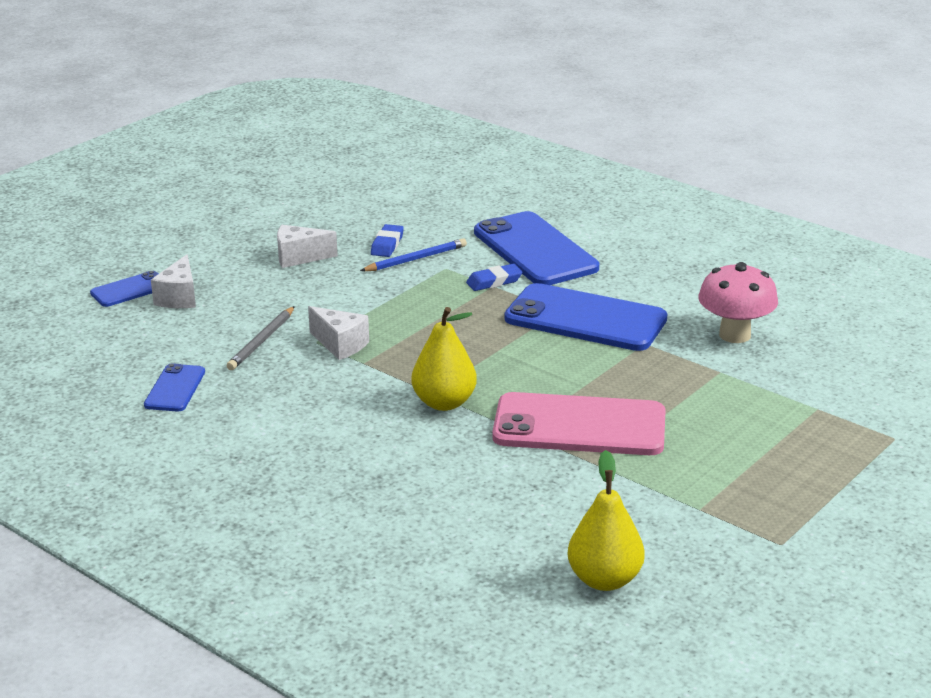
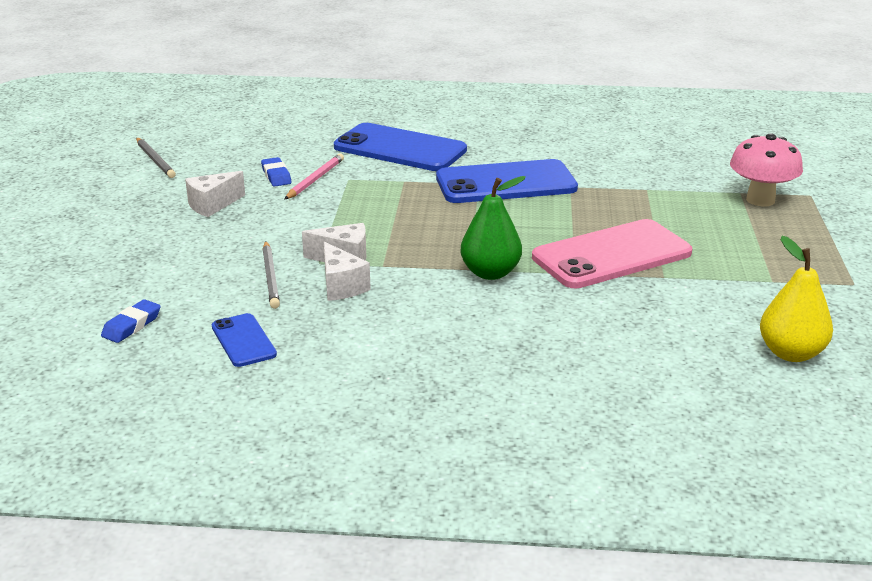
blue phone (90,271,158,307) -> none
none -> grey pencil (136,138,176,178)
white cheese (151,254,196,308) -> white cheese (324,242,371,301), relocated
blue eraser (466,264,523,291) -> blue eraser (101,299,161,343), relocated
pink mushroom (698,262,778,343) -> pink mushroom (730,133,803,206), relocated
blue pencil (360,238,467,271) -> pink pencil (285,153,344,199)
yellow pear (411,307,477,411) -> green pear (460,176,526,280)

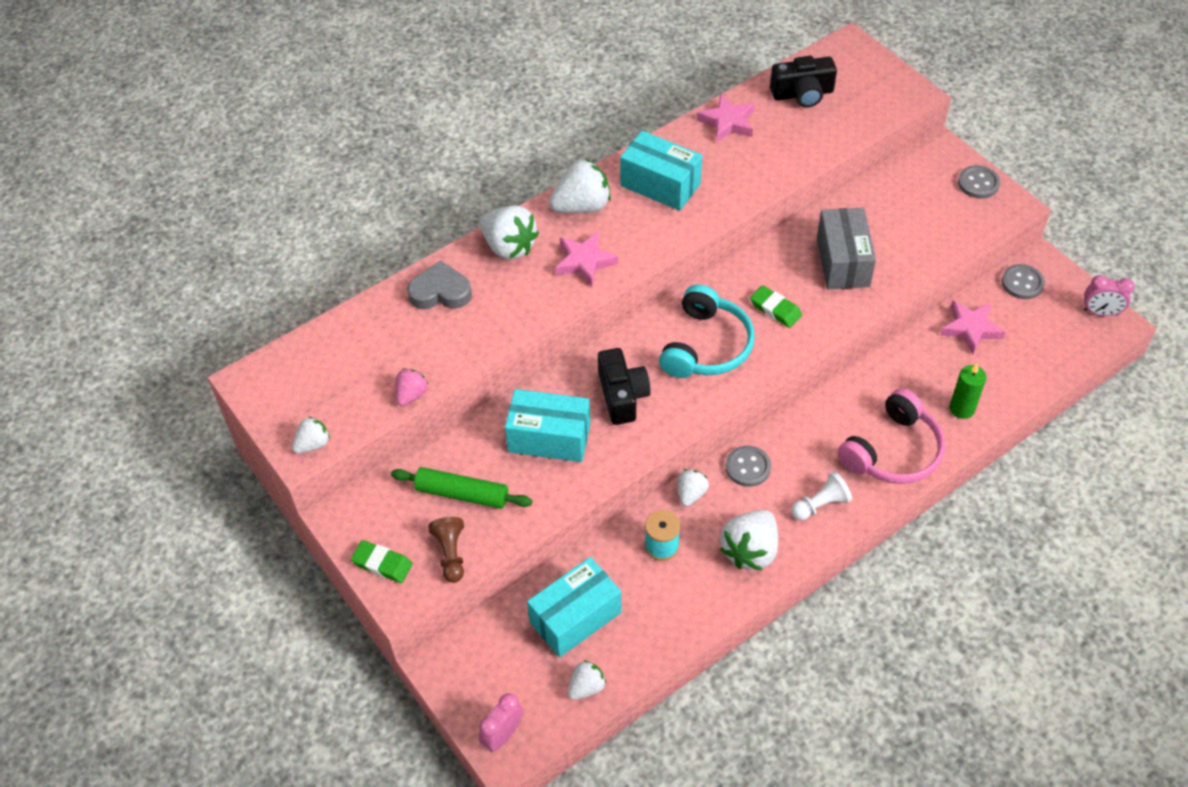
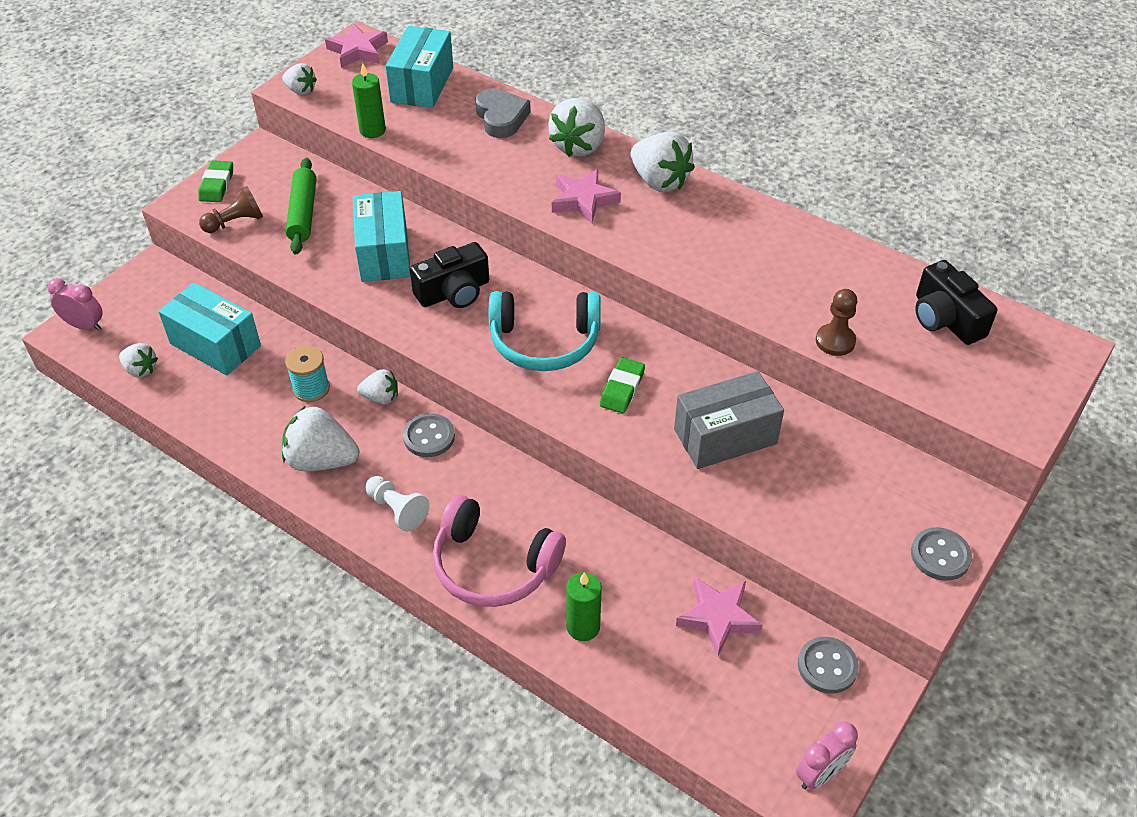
none -> brown pawn (816,289,857,356)
turquoise box (620,131,702,211) -> turquoise box (386,26,453,108), relocated
pink star (697,94,755,143) -> pink star (325,24,388,68), relocated
pink strawberry (395,368,428,406) -> green candle (352,63,386,138)
pink clock (1084,275,1135,316) -> pink clock (796,722,858,789), 120 degrees counterclockwise

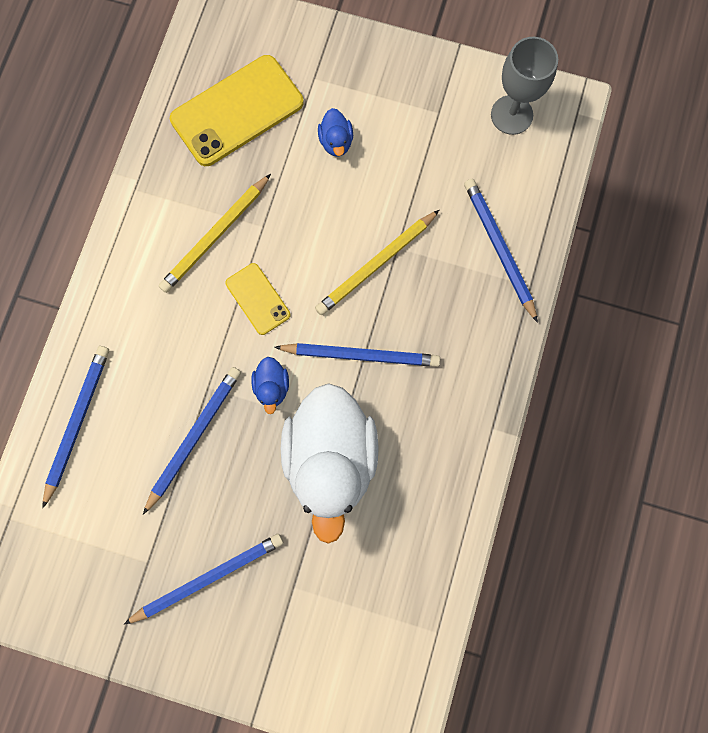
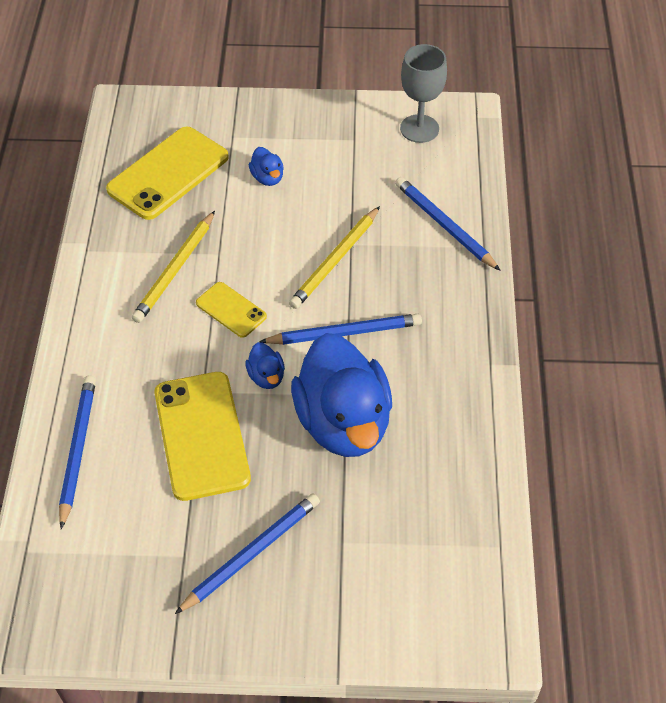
blue pencil (143,367,241,515) -> yellow phone (154,372,251,501)
white duck (281,383,379,544) -> blue duck (291,333,392,457)

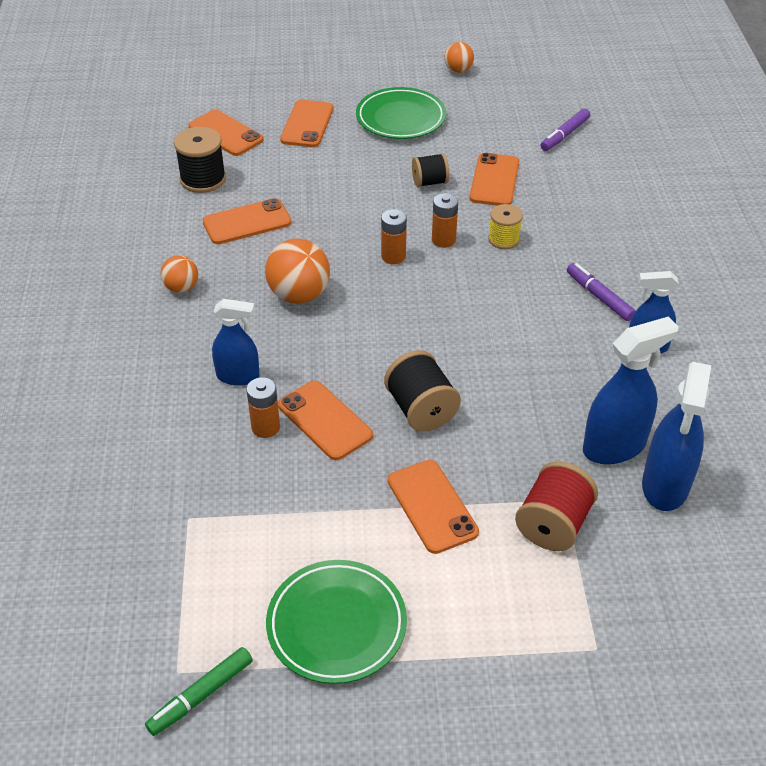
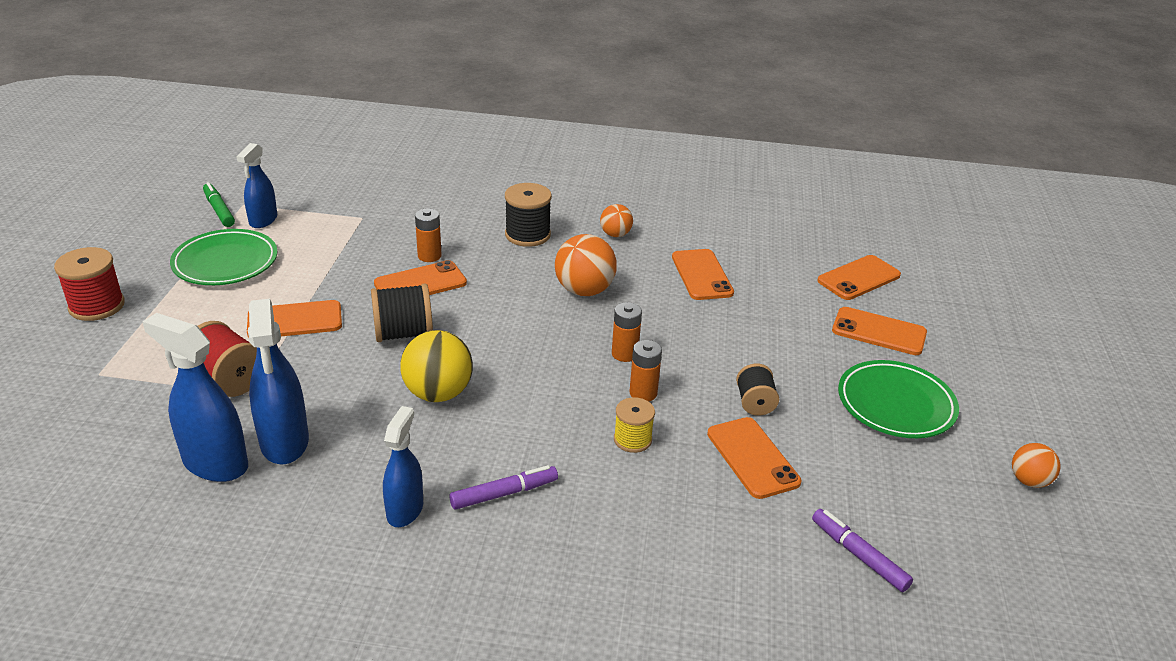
none -> red spool (54,247,125,321)
none -> yellow ball (400,330,473,402)
black spool (174,127,226,193) -> black spool (505,183,552,247), relocated
blue spray bottle (212,299,260,386) -> blue spray bottle (236,143,277,228), relocated
orange phone (469,153,519,206) -> orange phone (707,417,801,499), 45 degrees clockwise

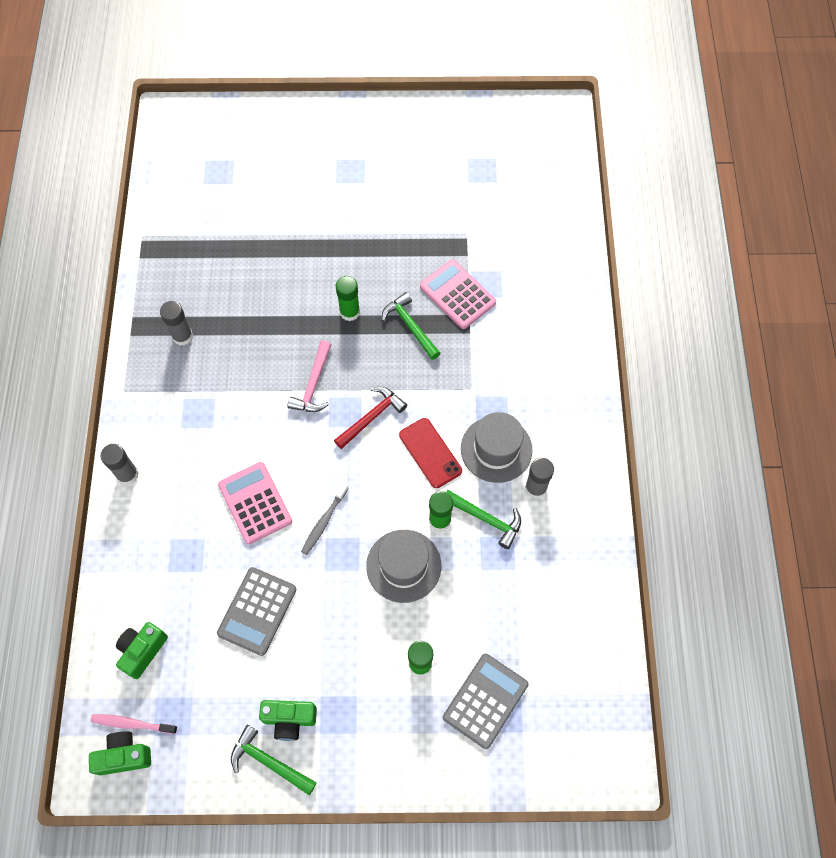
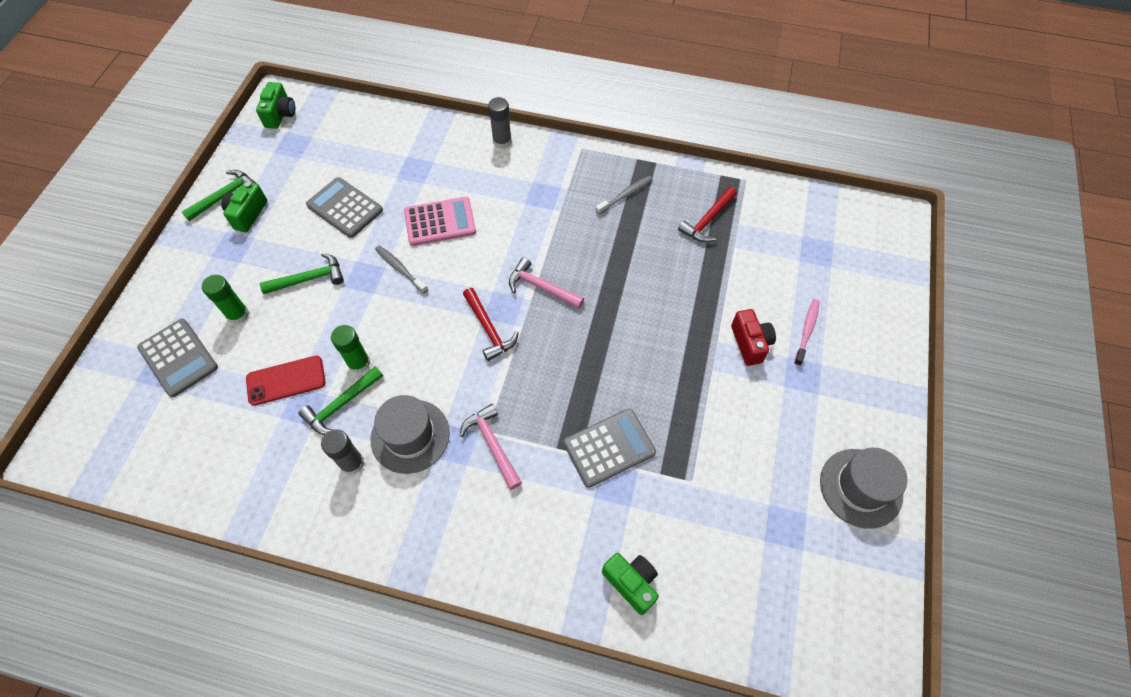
green glue stick (336,276,360,321) -> none
none -> pink hammer (460,404,522,490)
none -> red hammer (678,187,737,242)
none -> red camera (731,309,776,366)
pink toothbrush (90,714,177,734) -> pink toothbrush (794,299,820,366), relocated
green camera (116,622,168,679) -> green camera (602,553,659,615), relocated
grey hat (366,530,441,603) -> grey hat (820,448,907,529), relocated
green hammer (382,292,440,360) -> green hammer (260,253,344,294), relocated
red phone (399,418,462,488) -> red phone (246,356,326,406), relocated
grey glue stick (160,301,193,346) -> grey toothbrush (595,176,653,215)
pink calculator (420,259,496,329) -> grey calculator (563,409,656,488)

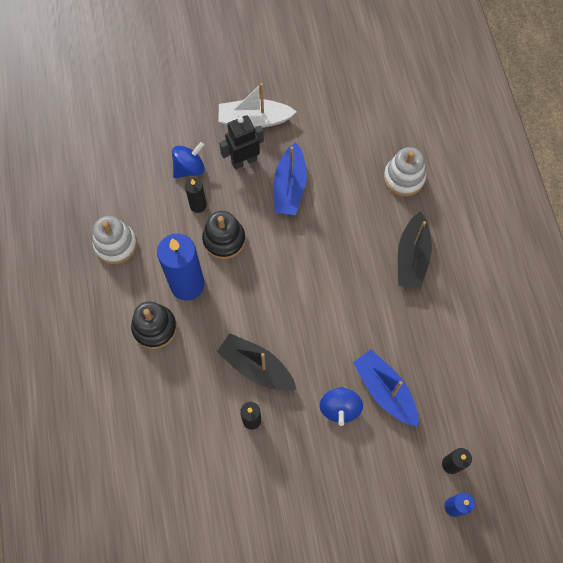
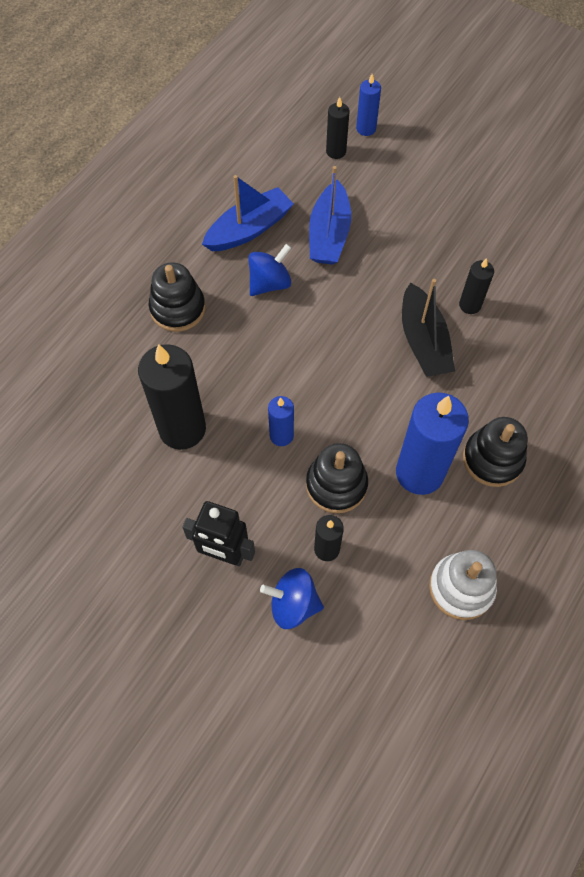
white boat (219,83,297,128) -> none
white stacking toy (384,147,426,196) -> none
none -> black candle (138,344,206,450)
none -> blue candle (268,396,294,446)
blue boat (274,142,307,215) -> blue boat (202,175,294,251), relocated
blue spinning top (320,387,363,426) -> blue spinning top (248,244,291,296), relocated
black boat (398,211,432,289) -> black stacking toy (148,263,205,332)

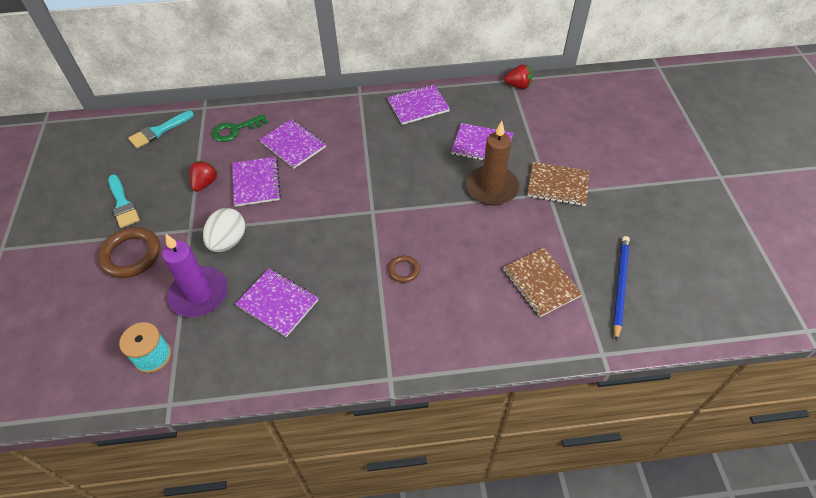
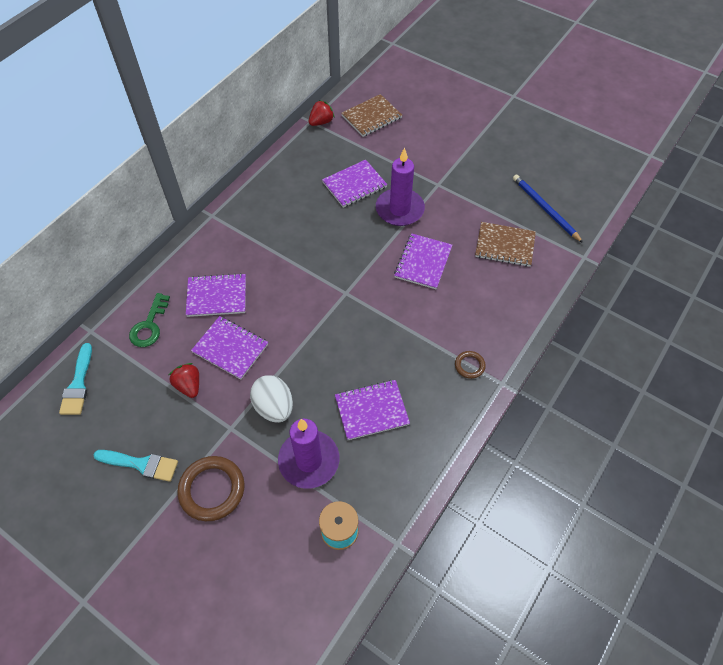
purple notebook (387,84,450,125) -> purple notebook (394,233,452,289), relocated
brown ring (388,256,420,283) -> brown ring (455,351,486,379), relocated
brown notebook (527,162,590,206) -> brown notebook (341,94,402,137), relocated
brown candle (466,121,520,205) -> purple candle (376,147,425,226)

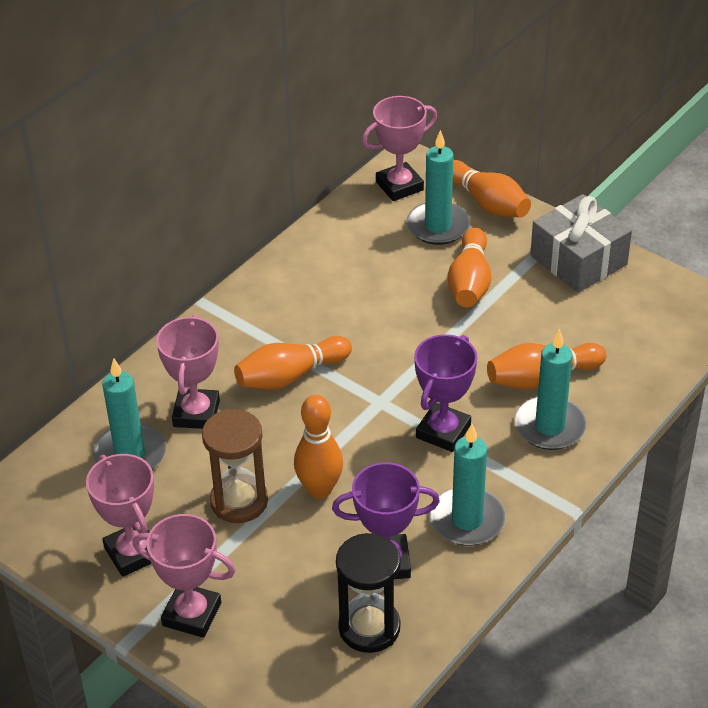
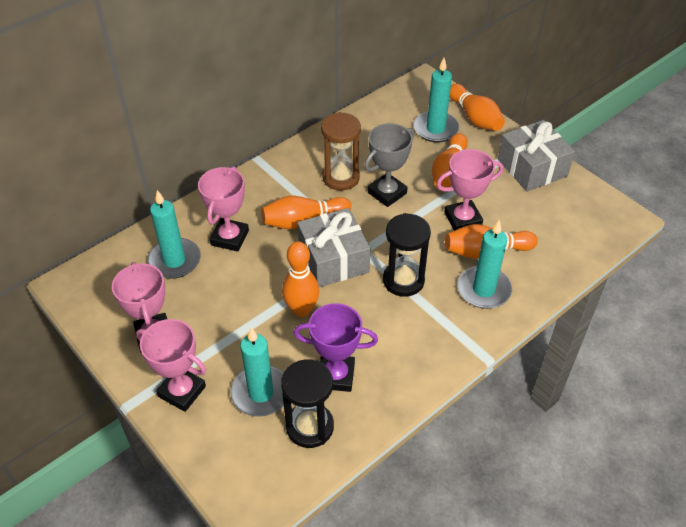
none -> grey gift (297,208,370,287)
none -> grey trophy (364,123,414,207)
brown hourglass (202,409,268,523) -> brown hourglass (321,112,361,191), relocated
pink trophy (362,96,437,201) -> pink trophy (436,149,503,231), relocated
turquoise candle (430,424,506,546) -> turquoise candle (230,327,284,417), relocated
purple trophy (414,334,477,452) -> black hourglass (383,213,431,297)

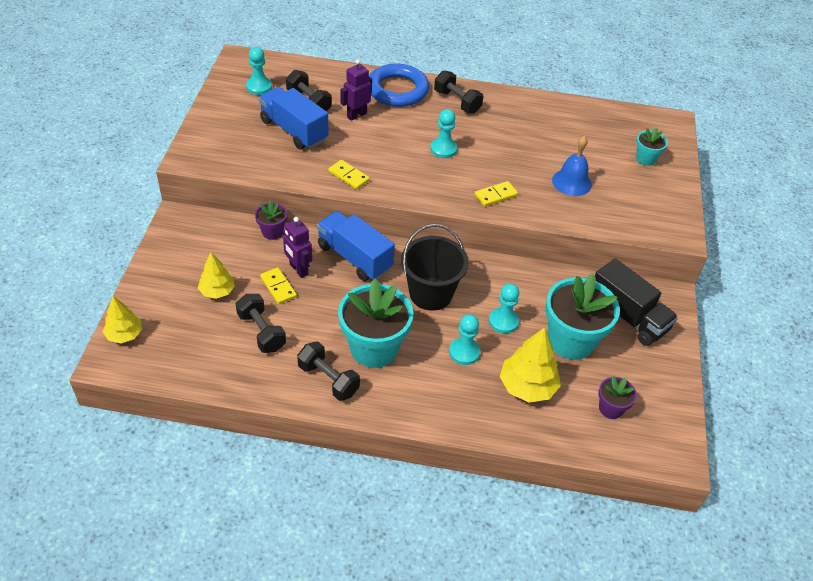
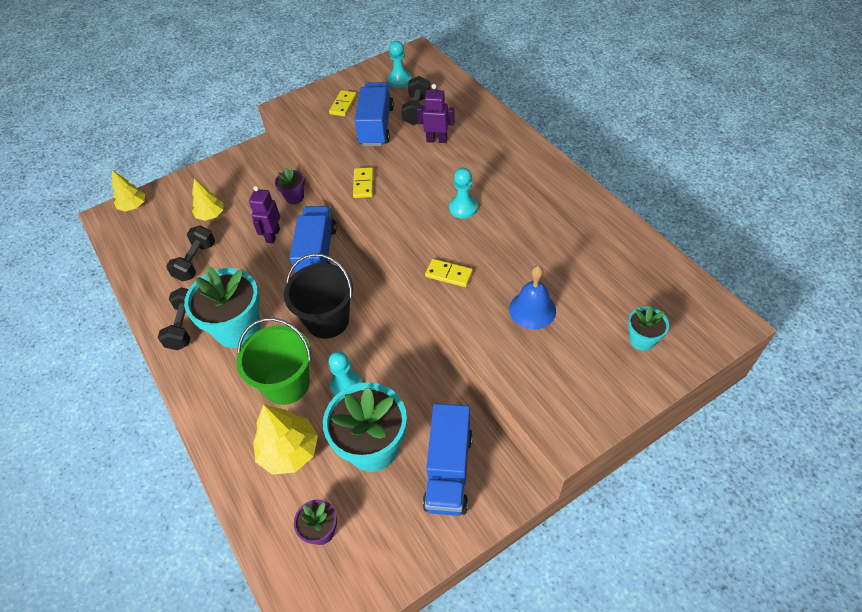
blue ring (369,64,429,107) -> none
black dumbbell (434,70,483,114) -> none
yellow domino (260,267,297,304) -> yellow domino (329,90,357,116), relocated
turquoise pawn (449,314,480,365) -> green bucket (236,318,312,405)
black truck (595,258,678,346) -> blue truck (423,403,473,516)

